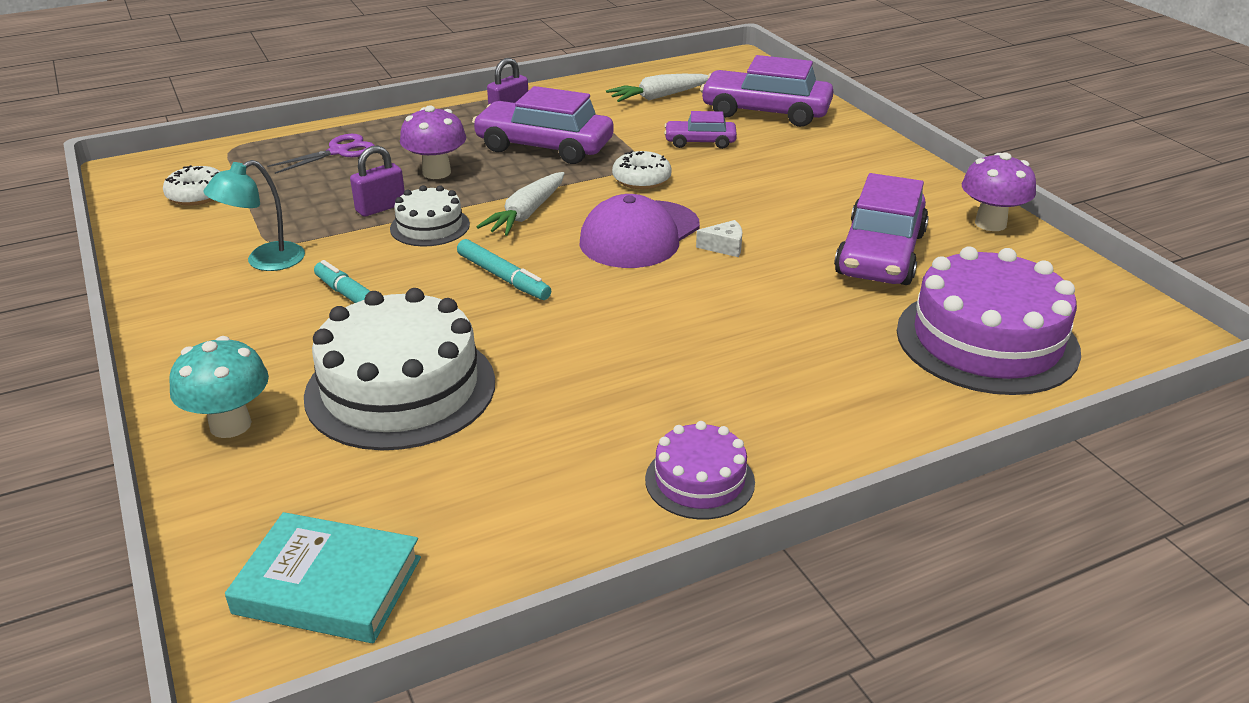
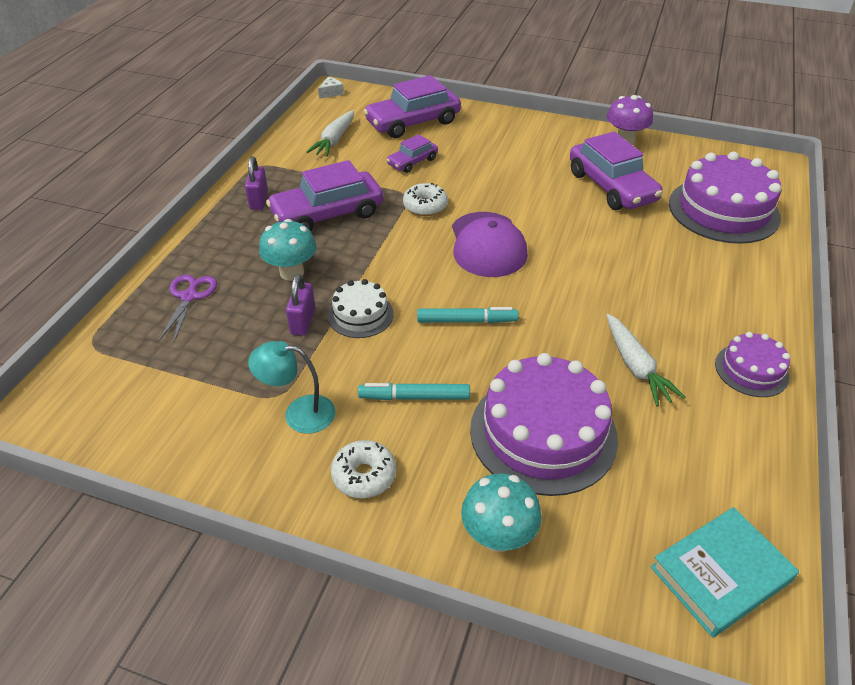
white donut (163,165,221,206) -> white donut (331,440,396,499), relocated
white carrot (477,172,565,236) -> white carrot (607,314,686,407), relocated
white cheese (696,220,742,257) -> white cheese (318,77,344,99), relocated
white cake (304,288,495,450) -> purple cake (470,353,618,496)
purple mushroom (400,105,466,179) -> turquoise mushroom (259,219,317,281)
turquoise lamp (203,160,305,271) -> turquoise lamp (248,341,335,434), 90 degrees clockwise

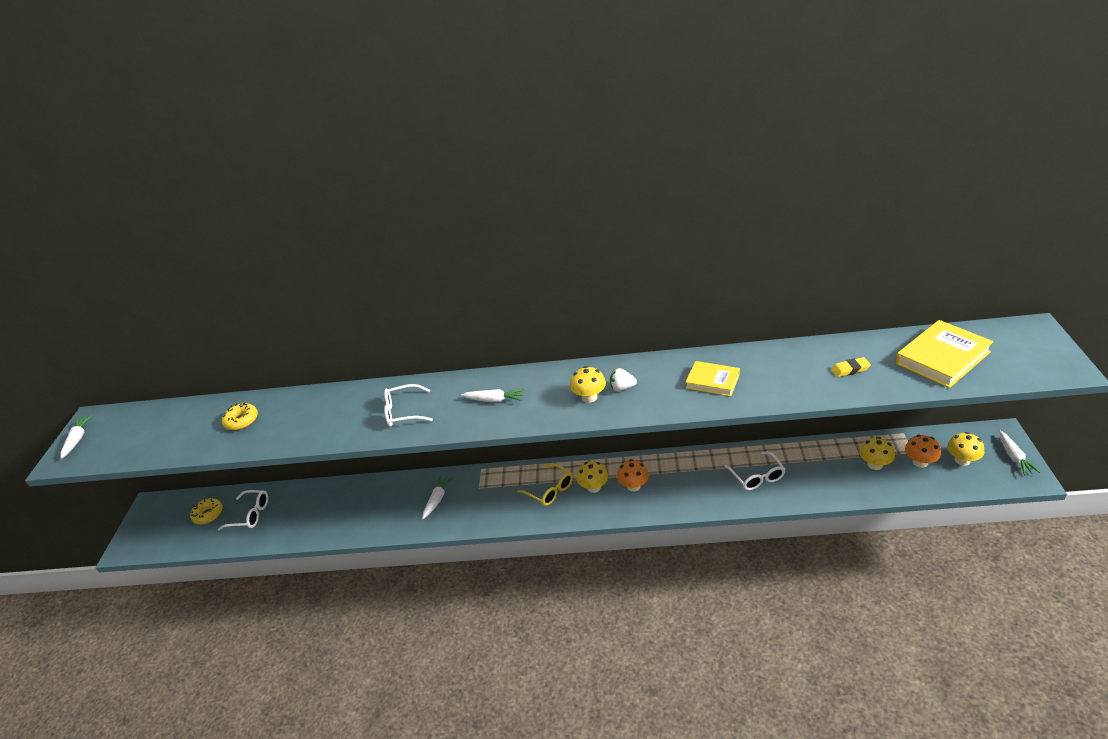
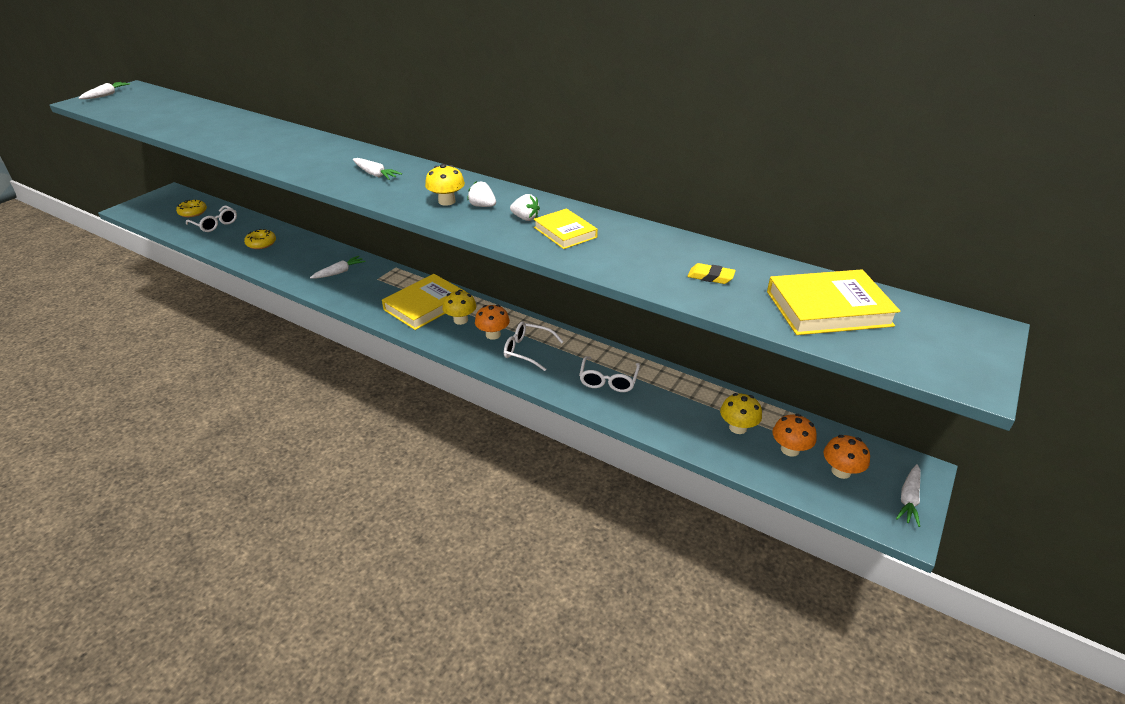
none -> white strawberry (510,194,540,221)
yellow donut (222,403,258,430) -> yellow donut (244,229,276,249), relocated
white glasses (384,384,433,427) -> white glasses (504,321,563,371), relocated
yellow glasses (517,463,573,506) -> yellow book (382,274,466,330)
yellow mushroom (947,432,984,466) -> orange mushroom (824,435,870,479)

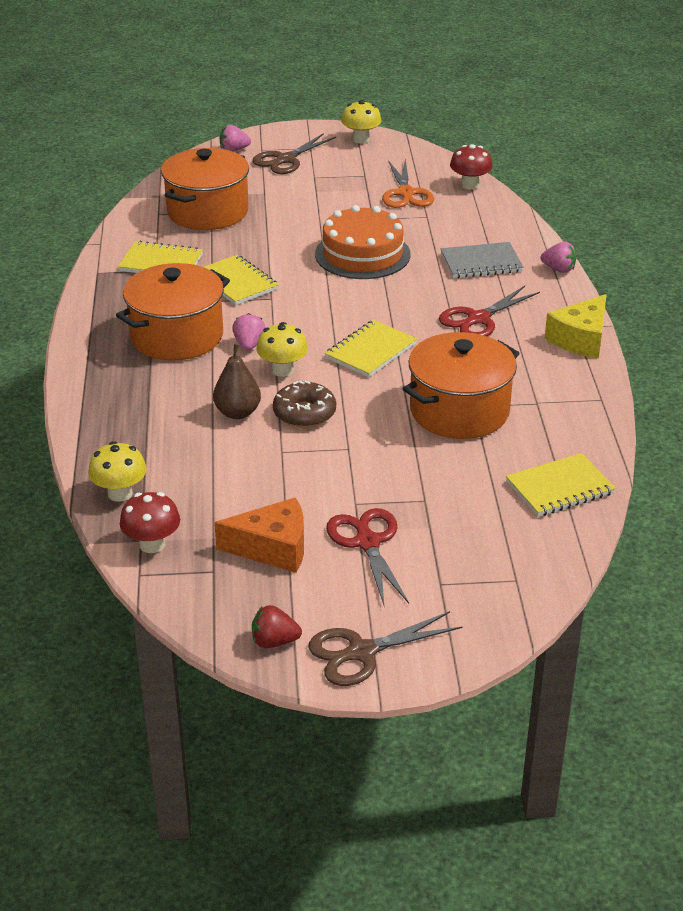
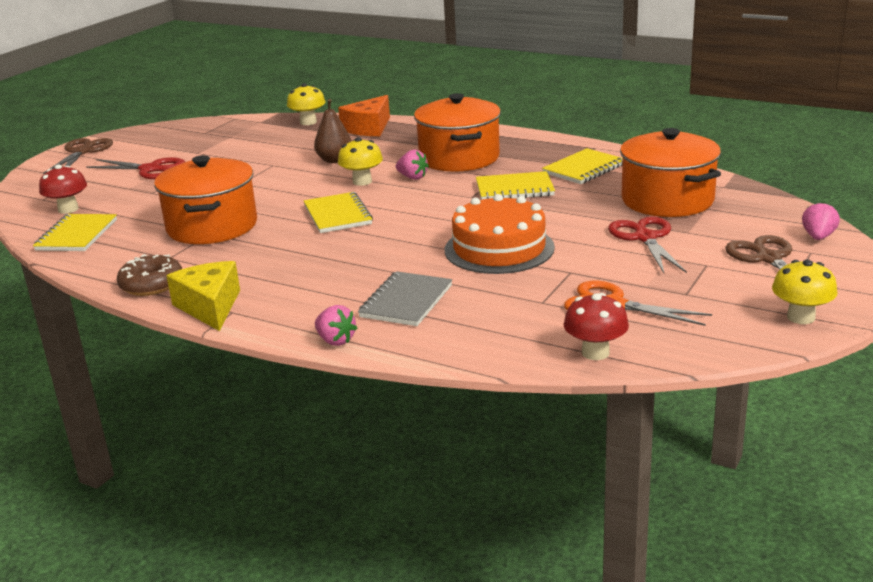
red strawberry (252,605,302,648) -> none
red mushroom (120,492,180,553) -> red mushroom (39,165,87,214), relocated
orange cheese (214,497,304,573) -> orange cheese (338,95,390,136), relocated
brown donut (273,381,336,428) -> brown donut (117,254,182,296), relocated
red scissors (439,286,540,336) -> red scissors (608,216,687,273), relocated
pink strawberry (540,242,577,273) -> pink strawberry (315,305,357,346), 105 degrees counterclockwise

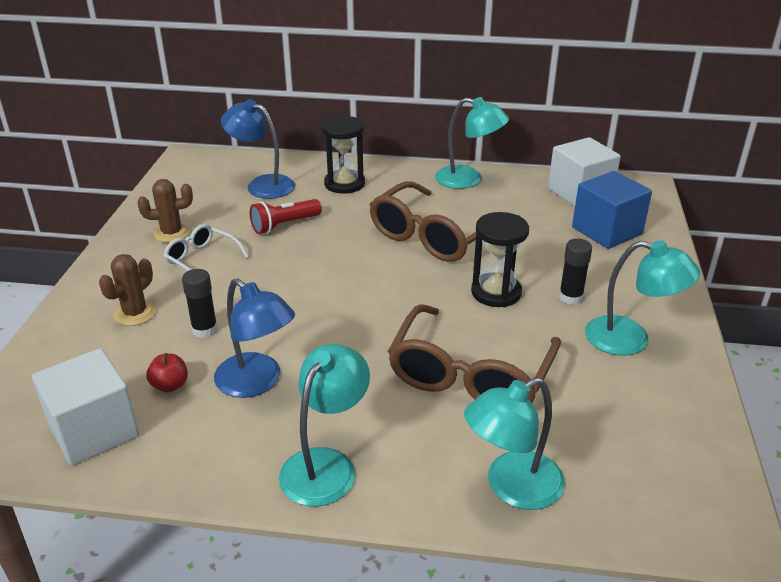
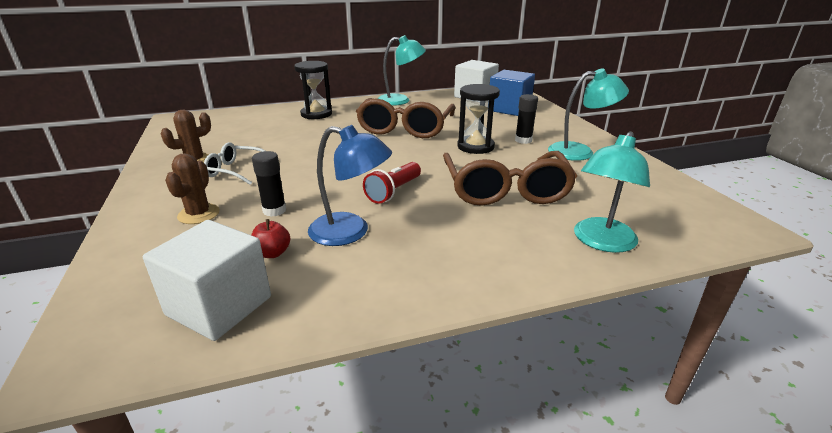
blue lamp (221,99,295,199) -> none
turquoise lamp (279,344,370,507) -> none
red flashlight (250,199,322,234) -> red flashlight (363,162,421,204), relocated

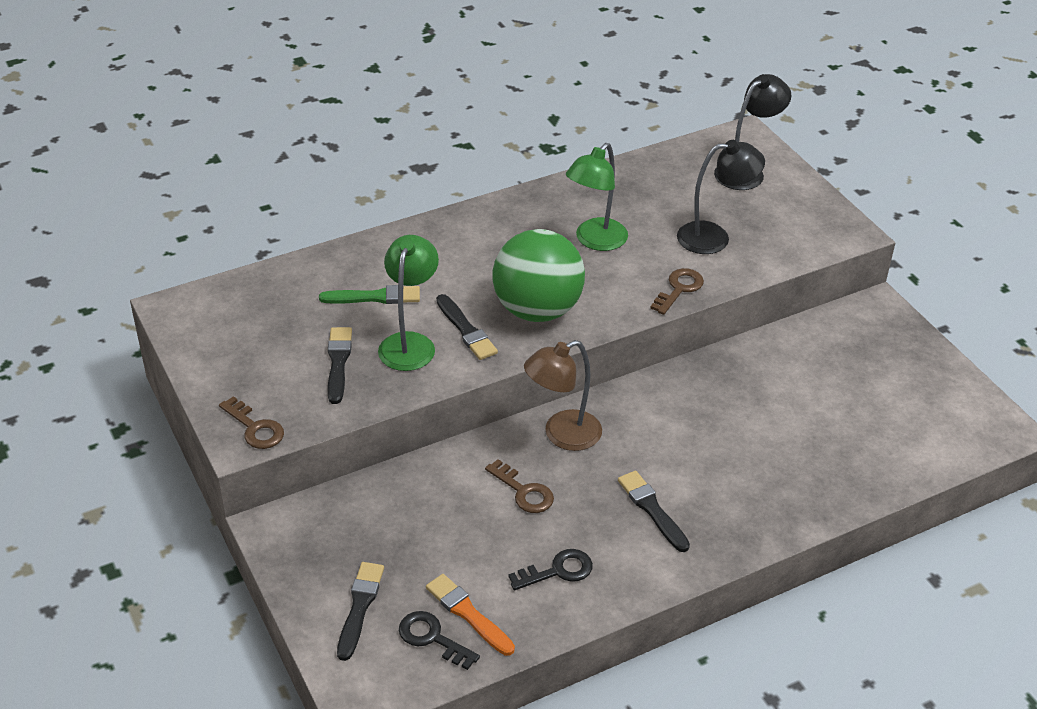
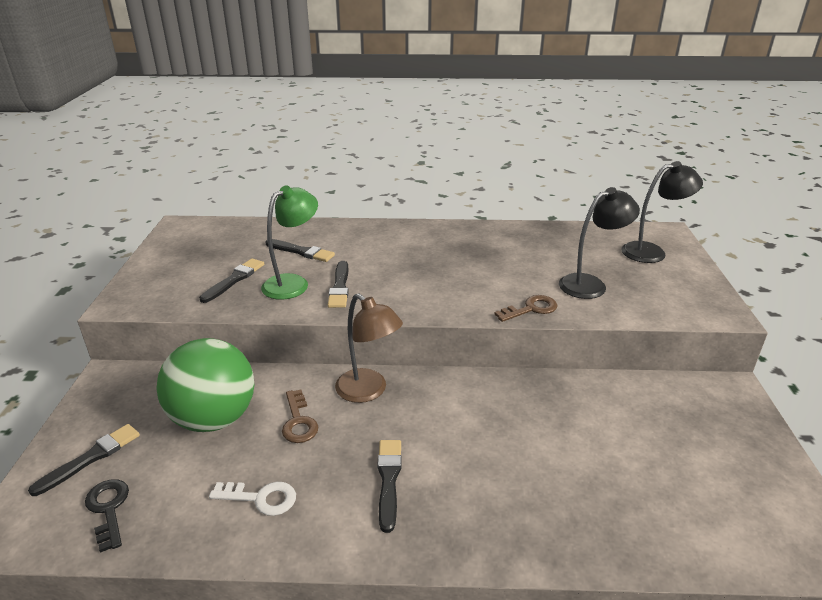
brown key (219,396,284,449) -> none
orange brush (426,574,515,656) -> none
green lamp (566,143,628,251) -> none
green ball (493,229,585,322) -> green ball (156,338,254,432), relocated
green brush (319,285,420,304) -> black brush (265,239,335,262)
black key (508,549,593,590) -> white key (209,482,296,516)
brown lamp (524,340,602,451) -> brown lamp (335,293,403,403), 135 degrees counterclockwise
black lamp (677,140,765,254) -> black lamp (559,187,640,299), 45 degrees counterclockwise

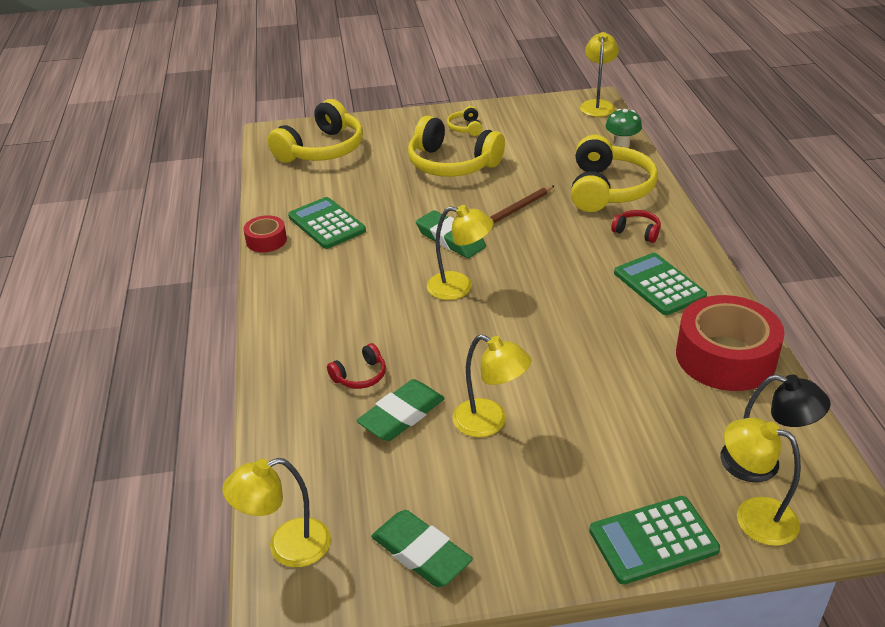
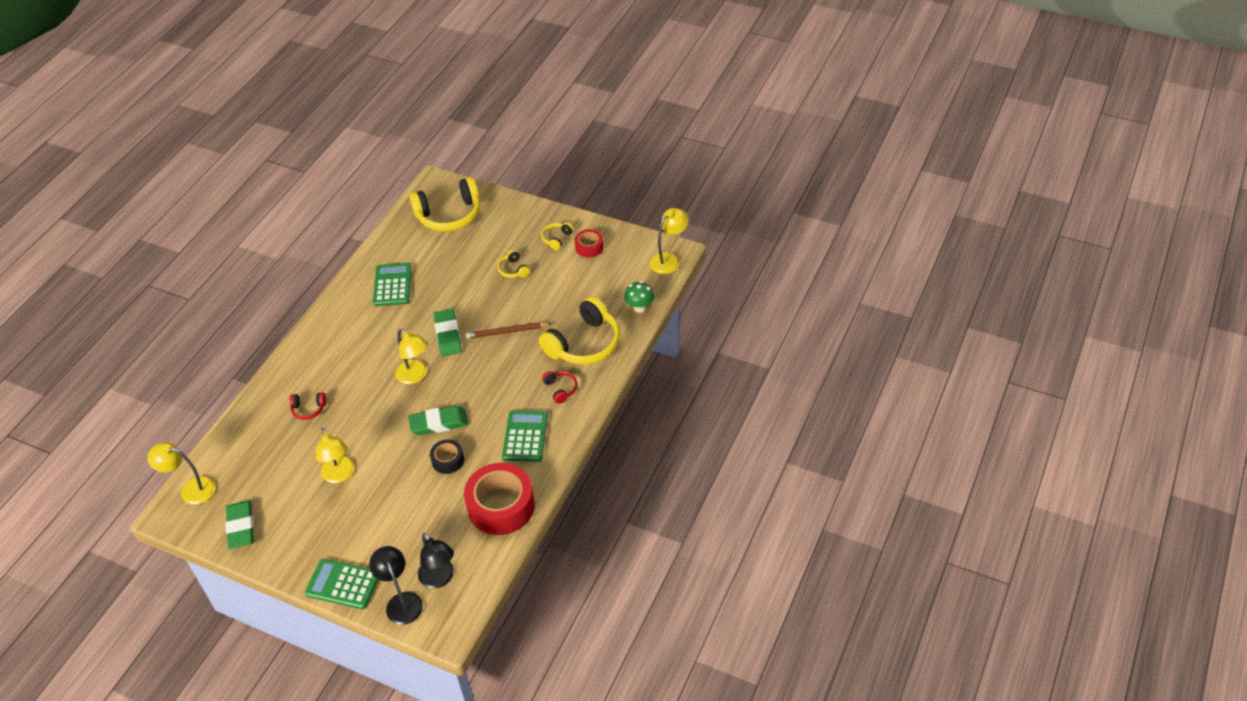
none -> black tape (430,439,464,474)
red tape (243,215,287,252) -> red tape (575,229,604,258), relocated
green eraser (356,379,445,441) -> green eraser (408,405,468,435), relocated
yellow lamp (724,418,801,546) -> black lamp (369,546,423,625)
yellow headphones (408,116,505,177) -> yellow headphones (497,250,530,278), x0.45

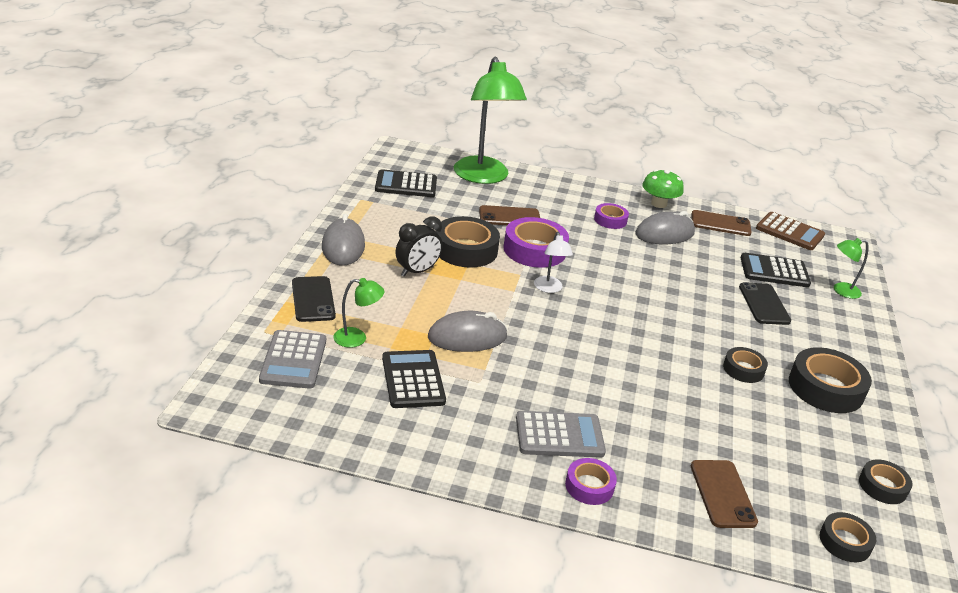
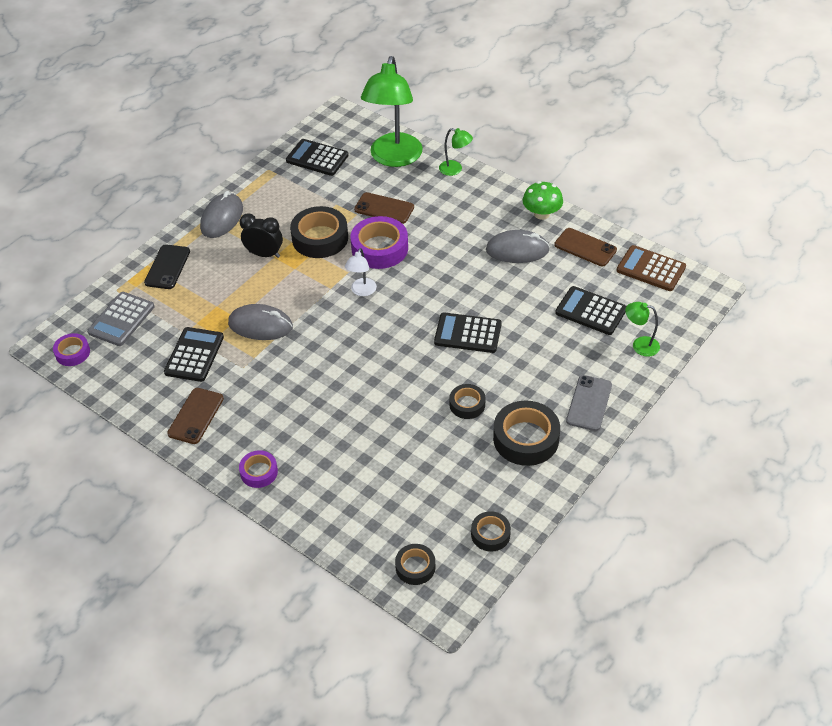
grey calculator (516,411,606,458) -> none
black phone (739,282,791,325) -> none
none -> black calculator (434,312,502,353)
none -> grey phone (566,375,612,431)
green lamp (333,278,384,348) -> green lamp (439,128,473,176), relocated
purple tape (594,203,629,229) -> purple tape (53,333,90,366), relocated
brown phone (691,460,758,528) -> brown phone (167,388,224,444), relocated
black clock (396,216,443,277) -> black clock (240,213,283,258), 150 degrees counterclockwise
brown calculator (756,212,825,250) -> brown calculator (617,245,686,291), 150 degrees clockwise

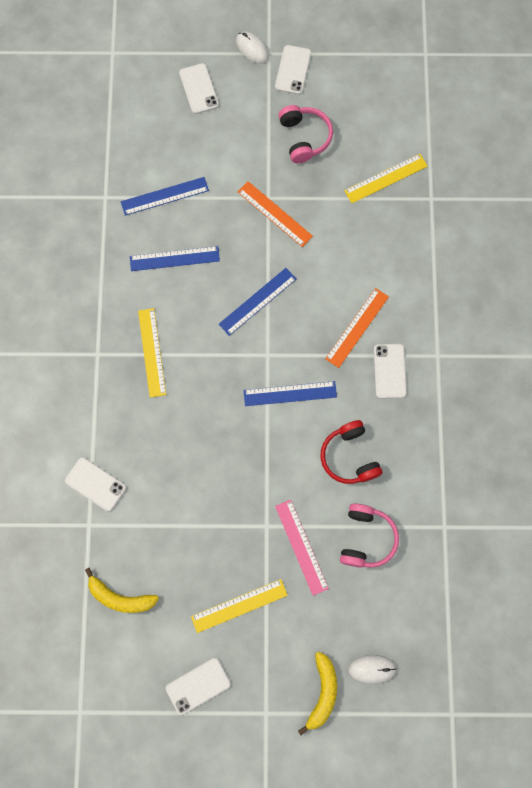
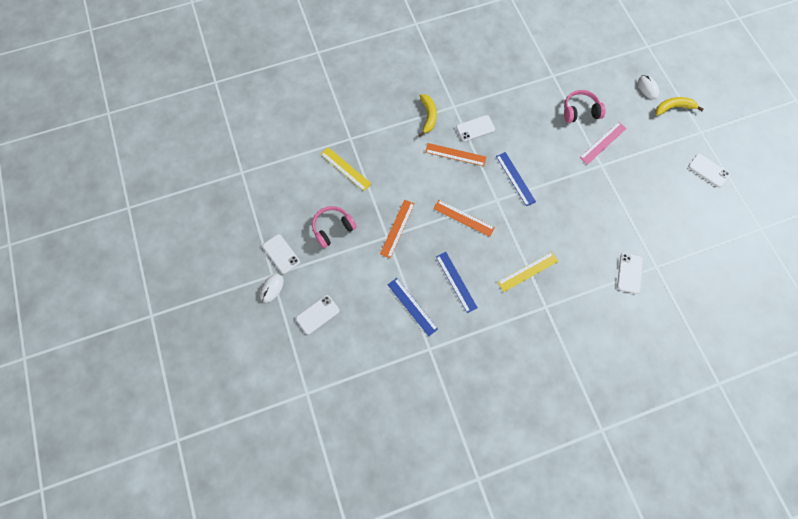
yellow ruler (191,579,288,633) -> none
red headphones (321,420,382,484) -> none
yellow banana (85,568,159,613) -> yellow banana (419,94,437,137), relocated
blue ruler (219,268,296,336) -> orange ruler (433,200,495,237)
white phone (275,45,311,95) -> white phone (263,234,300,274), 60 degrees clockwise

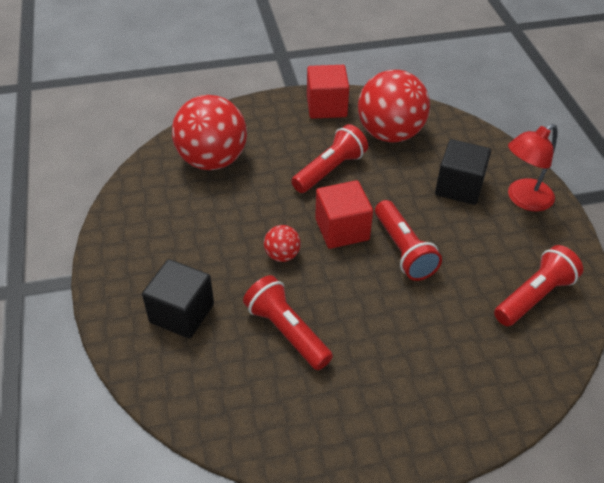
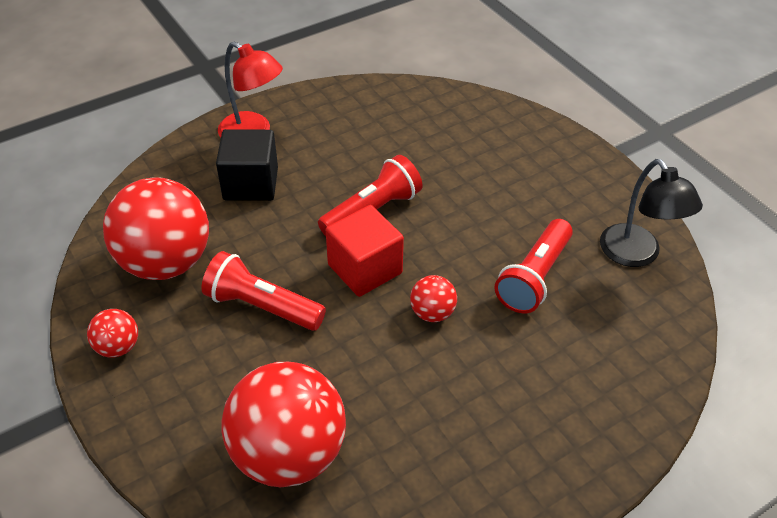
black cube (142,259,214,339) -> none
red flashlight (494,245,583,326) -> none
none -> black lamp (600,159,703,267)
red cube (307,65,349,119) -> red ball (87,309,138,358)

